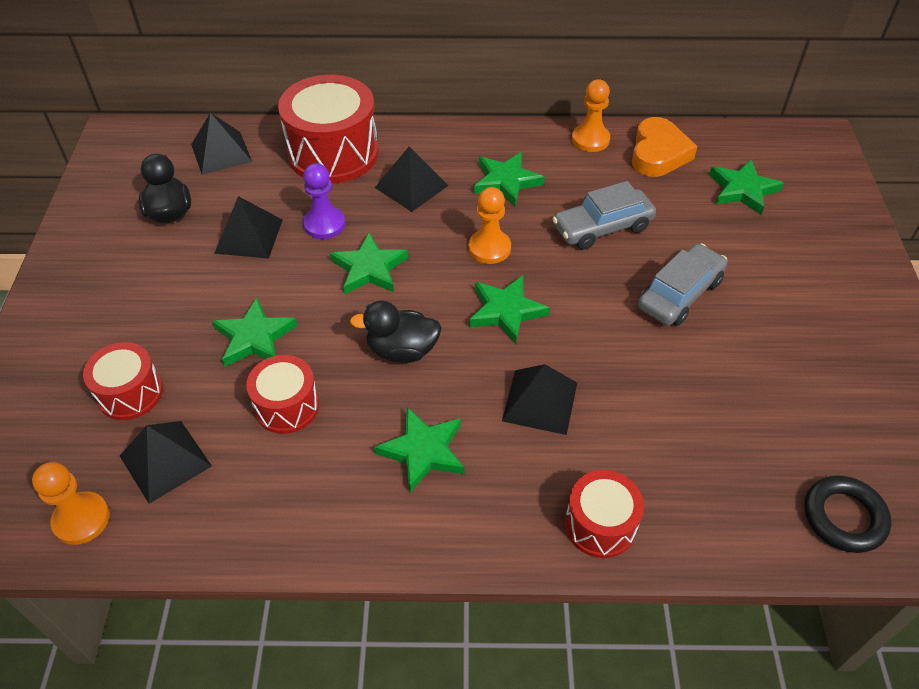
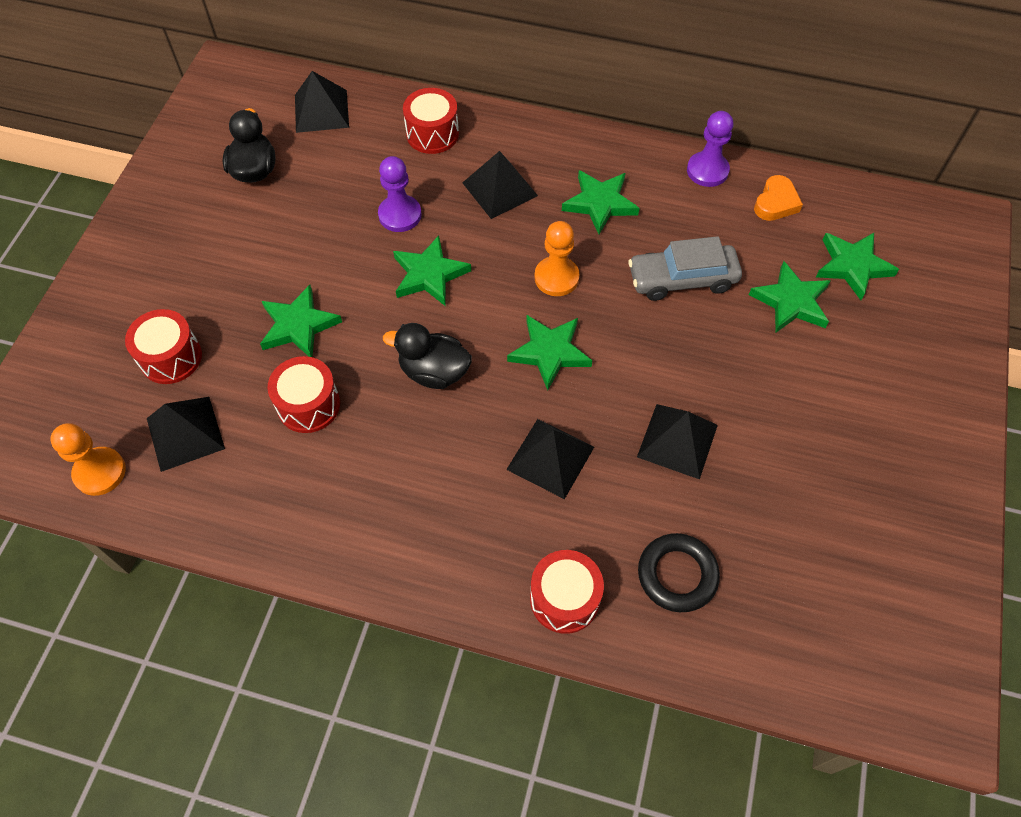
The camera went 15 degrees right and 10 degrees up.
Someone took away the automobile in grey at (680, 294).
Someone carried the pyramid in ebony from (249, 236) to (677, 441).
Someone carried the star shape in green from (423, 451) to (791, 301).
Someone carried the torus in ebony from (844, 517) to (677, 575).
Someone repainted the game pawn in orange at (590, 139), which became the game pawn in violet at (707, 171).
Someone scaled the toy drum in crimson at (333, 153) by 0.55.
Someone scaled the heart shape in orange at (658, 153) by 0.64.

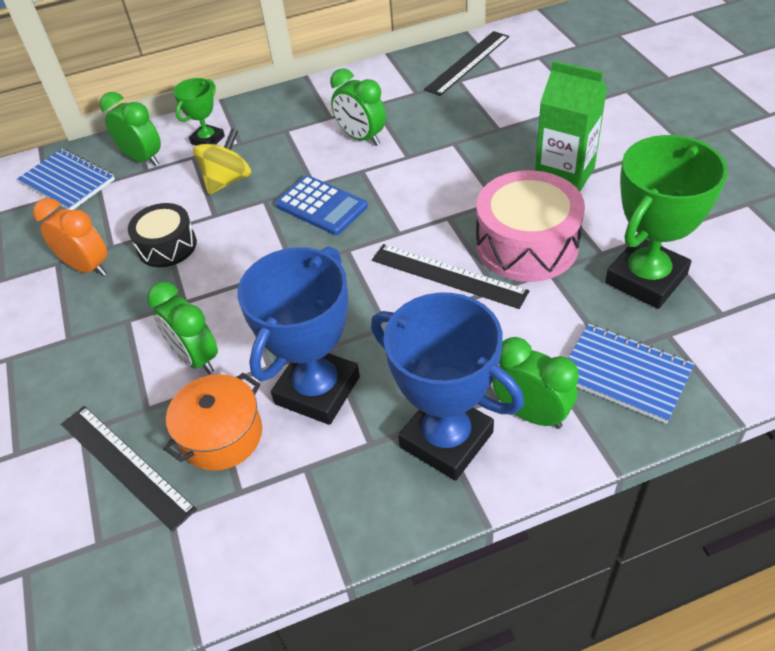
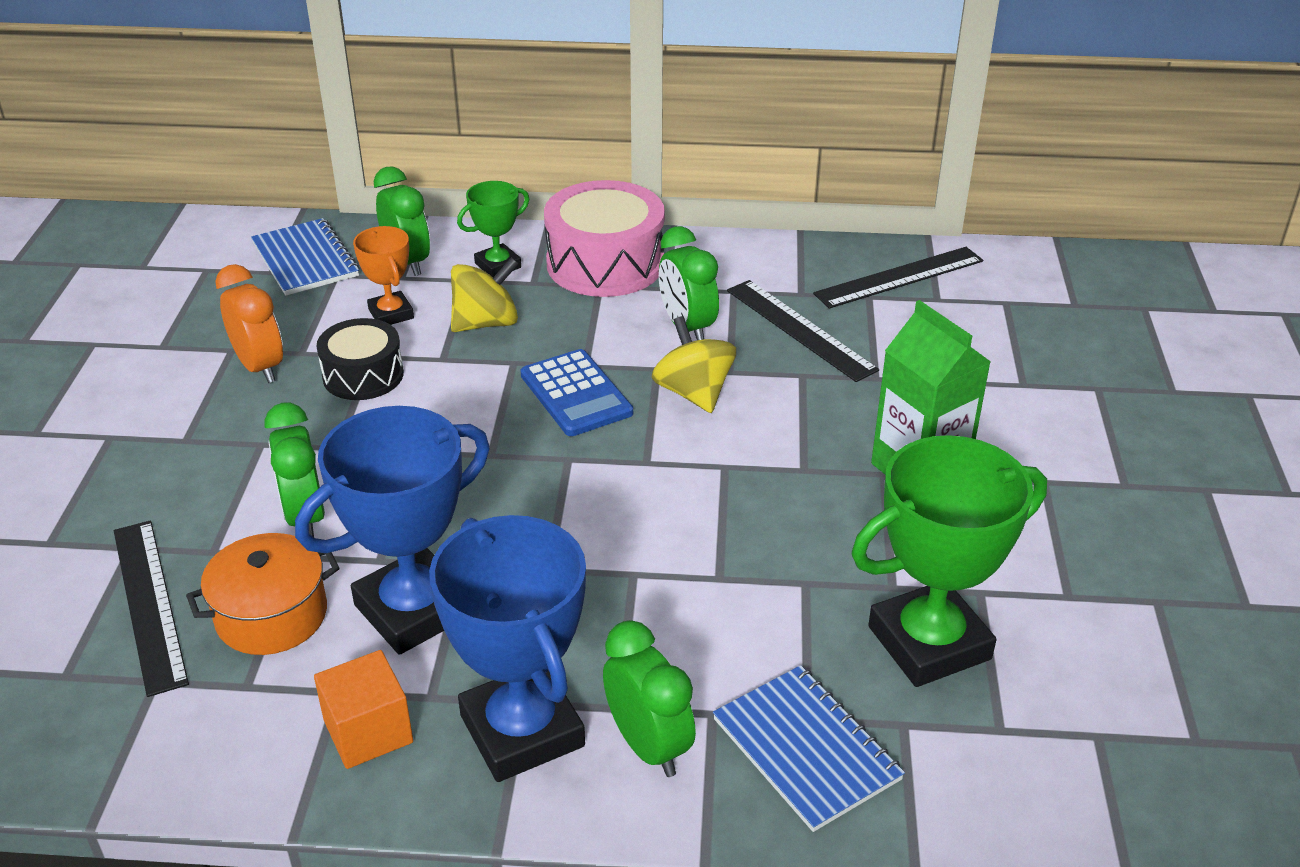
The camera went 20 degrees right and 10 degrees down.
Someone put down the block in orange at (368, 731).
Someone put down the trophy in orange at (391, 314).
Someone put down the whirligig in bright yellow at (693, 393).
Someone carried the ruler in ebony from (448, 275) to (800, 329).
Someone carried the toy drum in rose-pink from (527, 244) to (605, 263).

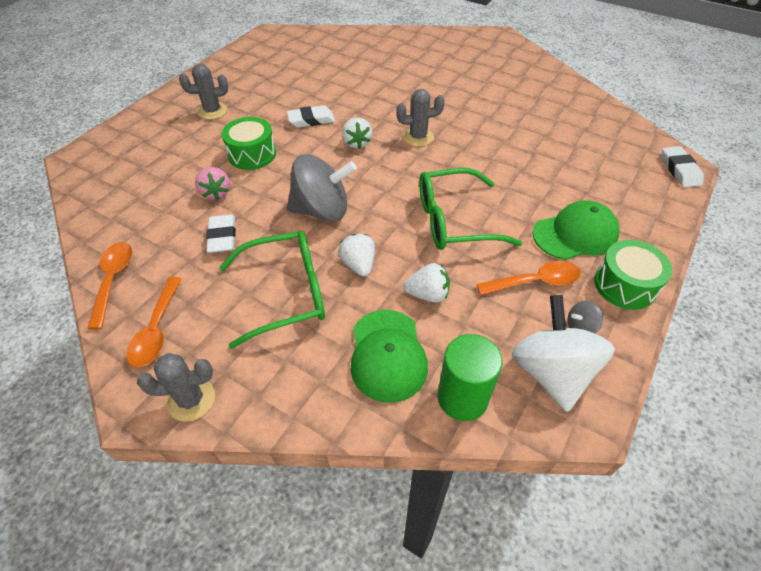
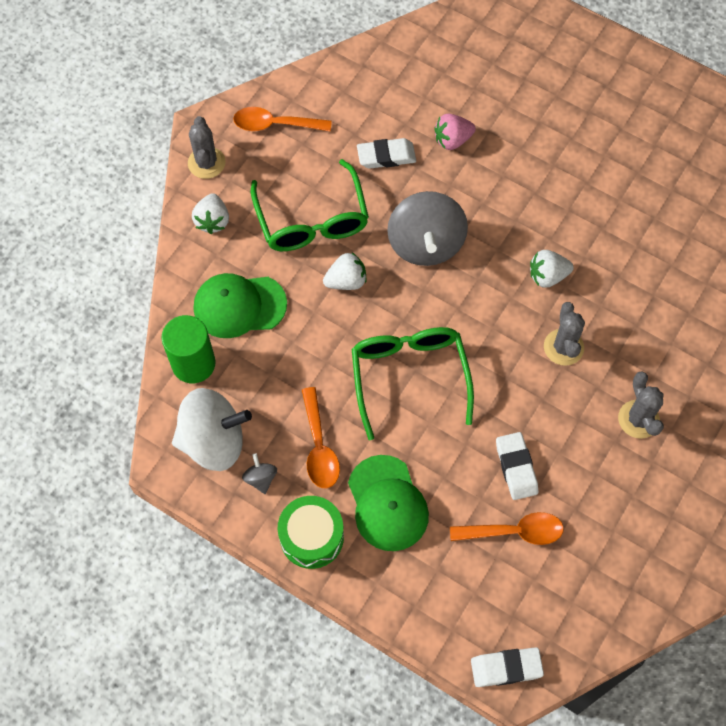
The camera went 90 degrees right and 15 degrees up.
Someone took away the toy drum in green at (252, 154).
Someone carried the spoon in orange from (113, 280) to (514, 532).
Someone carried the cactus in grey from (212, 111) to (638, 419).
Someone carried the gum eraser in snow-white from (311, 120) to (516, 467).
Someone carried the berry in snow-white from (427, 294) to (212, 221).

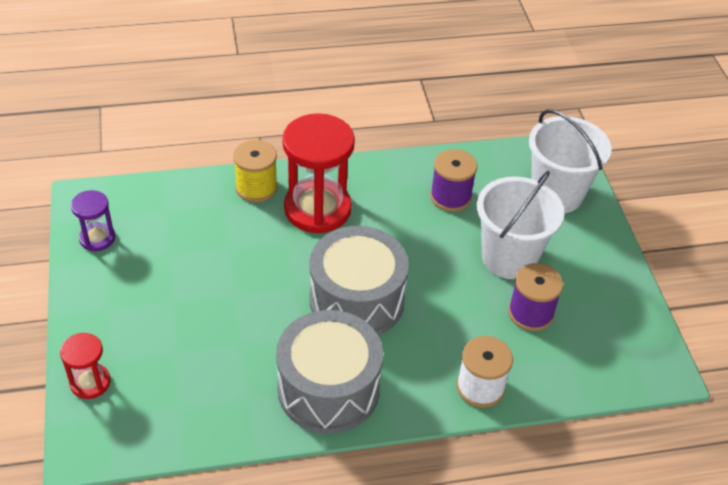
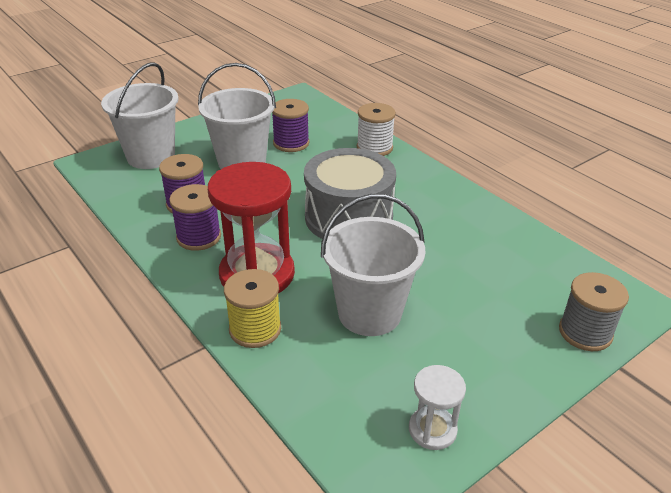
The camera went 115 degrees left and 10 degrees down.
Someone took away the toy drum in grey at (328, 389).
Someone put down the bobbin in violet at (199, 237).
Someone put down the sand bucket in snow-white at (369, 313).
Someone swapped the hourglass in crimson at (90, 382) for the bobbin in grey at (585, 332).
Someone repainted the hourglass in violet at (97, 238), which became the hourglass in snow-white at (432, 430).

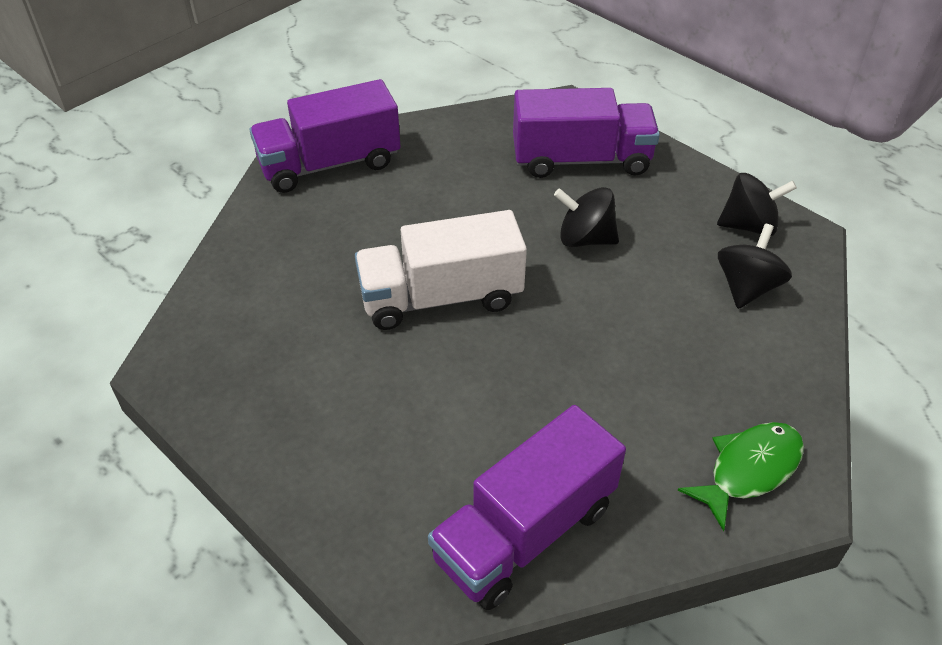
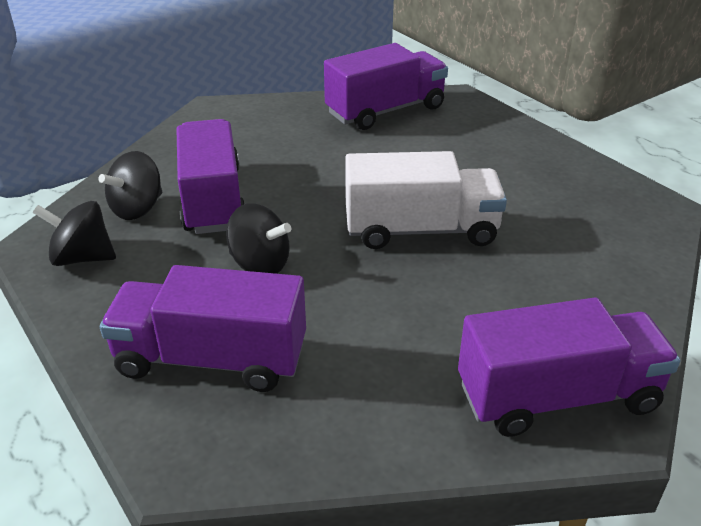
The camera went 170 degrees left and 10 degrees down.
Someone took away the fish figure in green at (749, 470).
Someone put down the truck in violet at (213, 199).

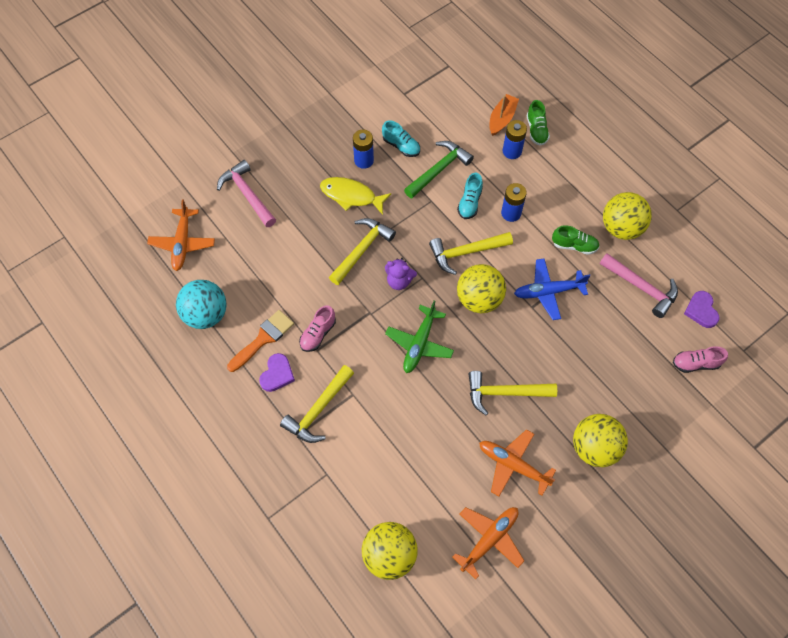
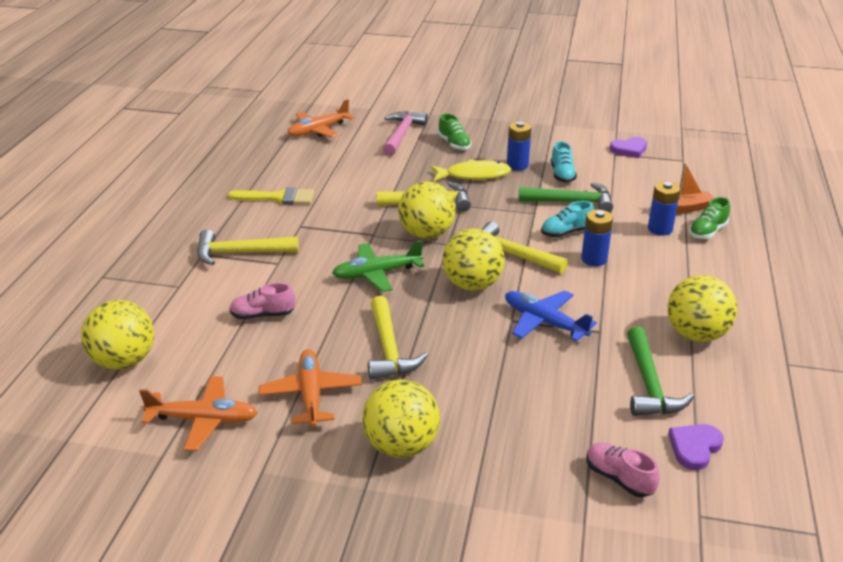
The camera went 50 degrees right and 30 degrees down.
Someone took away the play ball in teal at (206, 314).
Someone carried the heart shape in violet from (277, 374) to (629, 149).
Someone carried the shoe in rose-pink from (318, 334) to (263, 315).
Someone carried the shoe in green from (574, 245) to (454, 144).
Someone swapped the teddy bear in violet at (399, 281) for the play ball in bright yellow at (426, 234).
Someone repainted the paintbrush in orange at (263, 339), which became the paintbrush in bright yellow at (278, 198).
Someone repainted the carpenter's hammer in rose-pink at (641, 287), which became the carpenter's hammer in green at (649, 384).
Someone rotated the fish figure in bright yellow at (351, 196) by 105 degrees clockwise.
Someone rotated the carpenter's hammer in bright yellow at (504, 393) by 150 degrees counterclockwise.

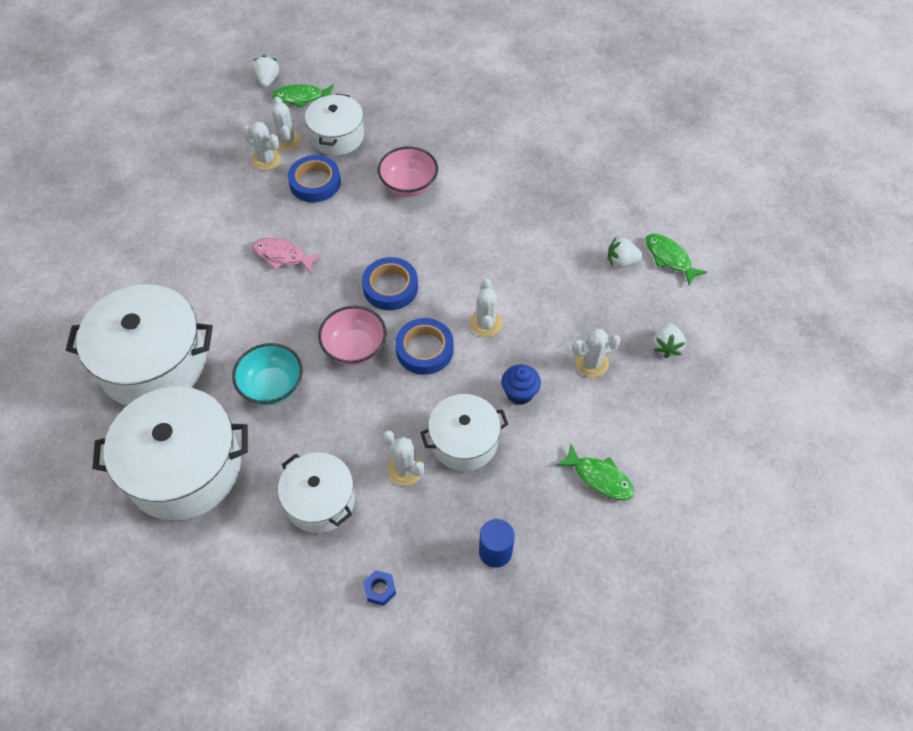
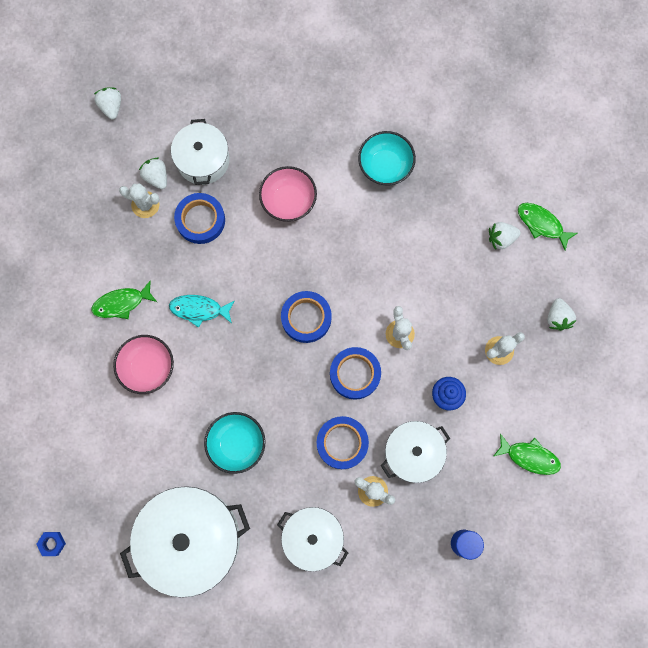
The camera went 15 degrees left and 20 degrees up.
Someone took away the stockpot in snow-white at (153, 363).
Someone put down the sticky tape in blue at (342, 443).
Someone put down the serving bowl in teal at (385, 166).
Someone carried the fish figure in green from (301, 97) to (122, 303).
Someone carried the serving bowl in rose-pink from (355, 348) to (148, 367).
Someone carried the nut in blue from (380, 589) to (52, 543).
Someone swapped the cactus in snow-white at (286, 140) for the berry in snow-white at (156, 177).
Someone repainted the fish figure in rose-pink at (283, 256), which became the fish figure in teal at (199, 309).

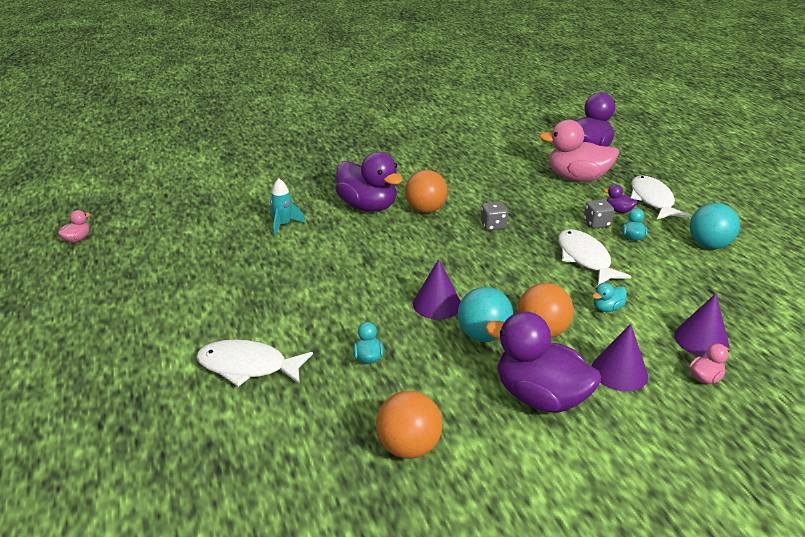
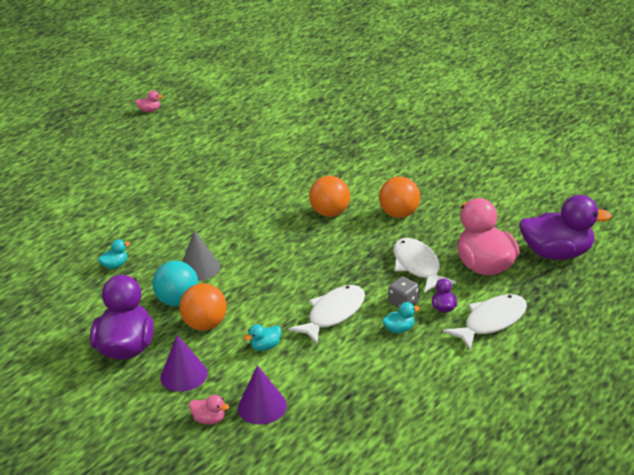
The camera went 60 degrees right and 0 degrees up.
Someone took away the rocket in teal at (283, 225).
Someone took away the duck in violet at (368, 206).
Someone took away the die in grey at (493, 226).
Someone took away the play ball in teal at (708, 245).
Someone carried the fish figure in snow-white from (248, 366) to (418, 266).
Someone carried the play ball in orange from (409, 447) to (399, 214).
Someone repainted the solid cone in violet at (437, 304), which became the solid cone in grey at (199, 268).
Someone rotated the duck in teal at (607, 308) by 60 degrees counterclockwise.

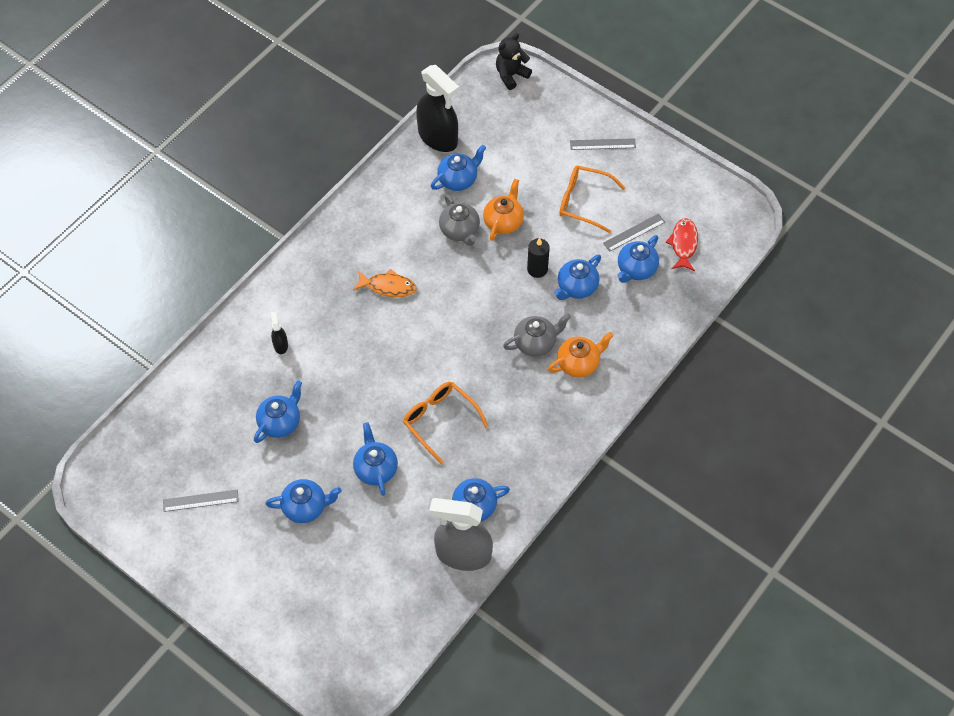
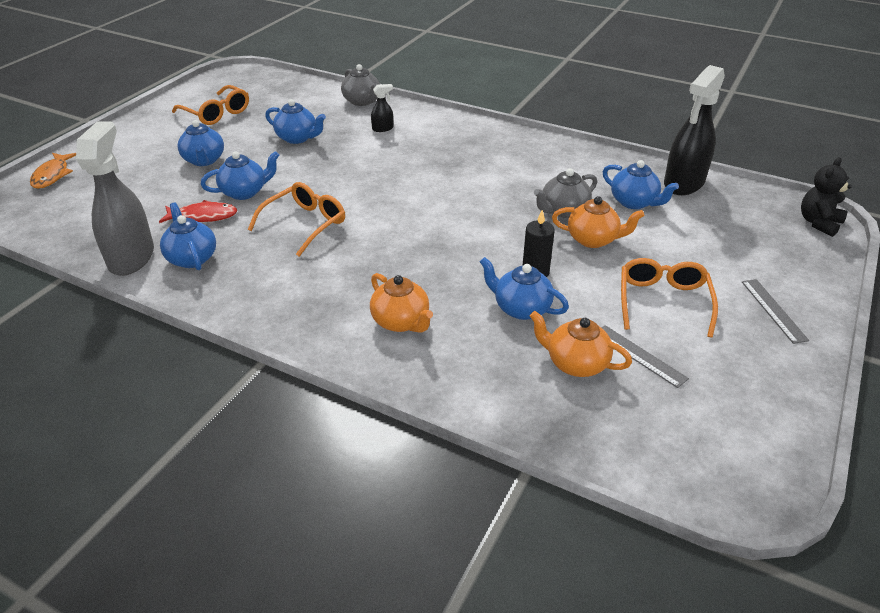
The camera went 80 degrees right and 20 degrees down.
Someone carried the fish figure in orange from (388, 287) to (52, 175).
Someone carried the teapot in grey from (535, 343) to (362, 101).
Someone carried the fish figure in crimson from (683, 244) to (203, 216).
Someone swapped the ruler in grey at (200, 500) for the spectacles in orange at (216, 113).
Someone repainted the teapot in blue at (636, 269), which became the teapot in orange at (576, 363).
Someone rotated the teddy bear in ebony at (511, 75) by 90 degrees counterclockwise.

